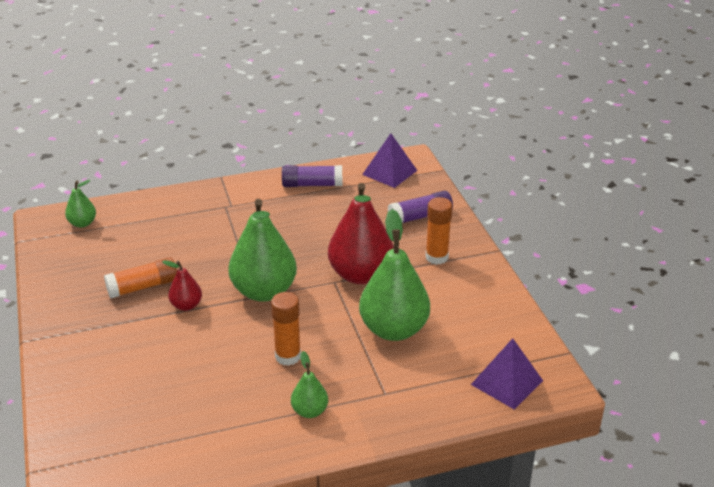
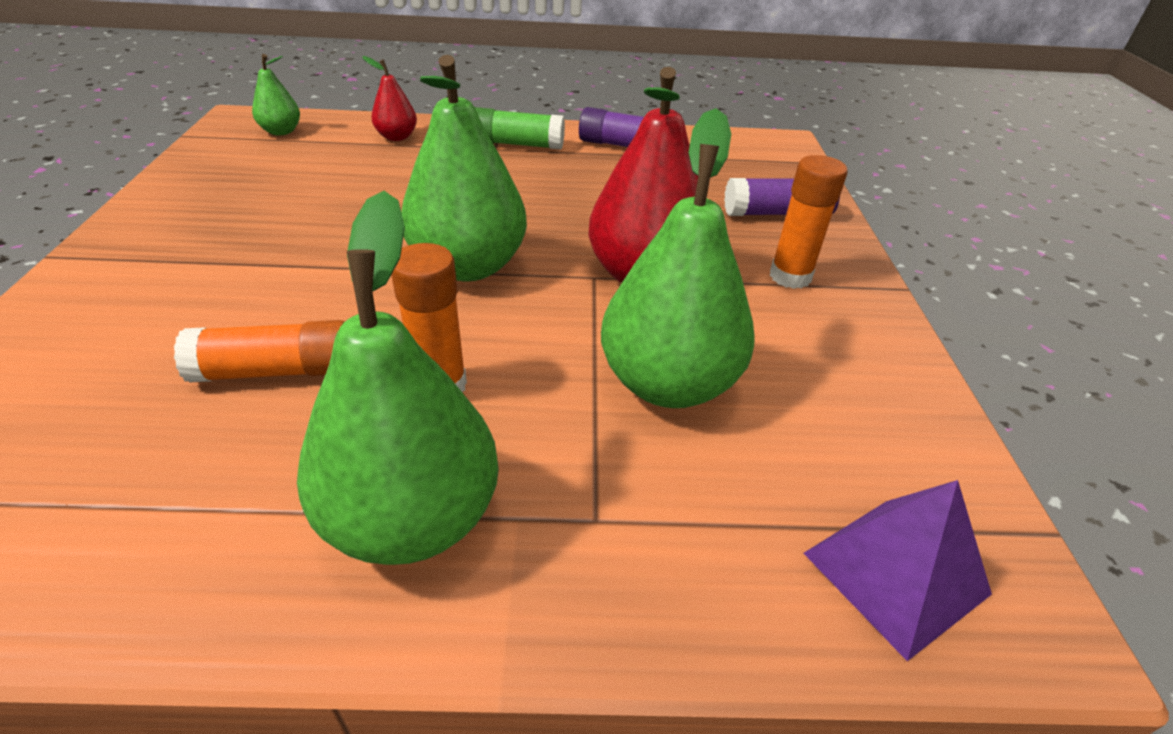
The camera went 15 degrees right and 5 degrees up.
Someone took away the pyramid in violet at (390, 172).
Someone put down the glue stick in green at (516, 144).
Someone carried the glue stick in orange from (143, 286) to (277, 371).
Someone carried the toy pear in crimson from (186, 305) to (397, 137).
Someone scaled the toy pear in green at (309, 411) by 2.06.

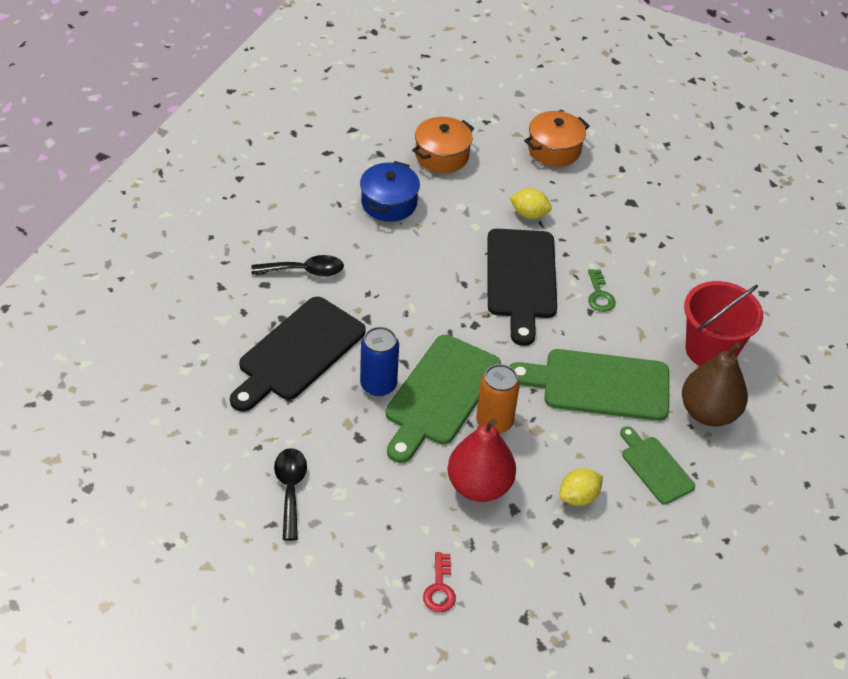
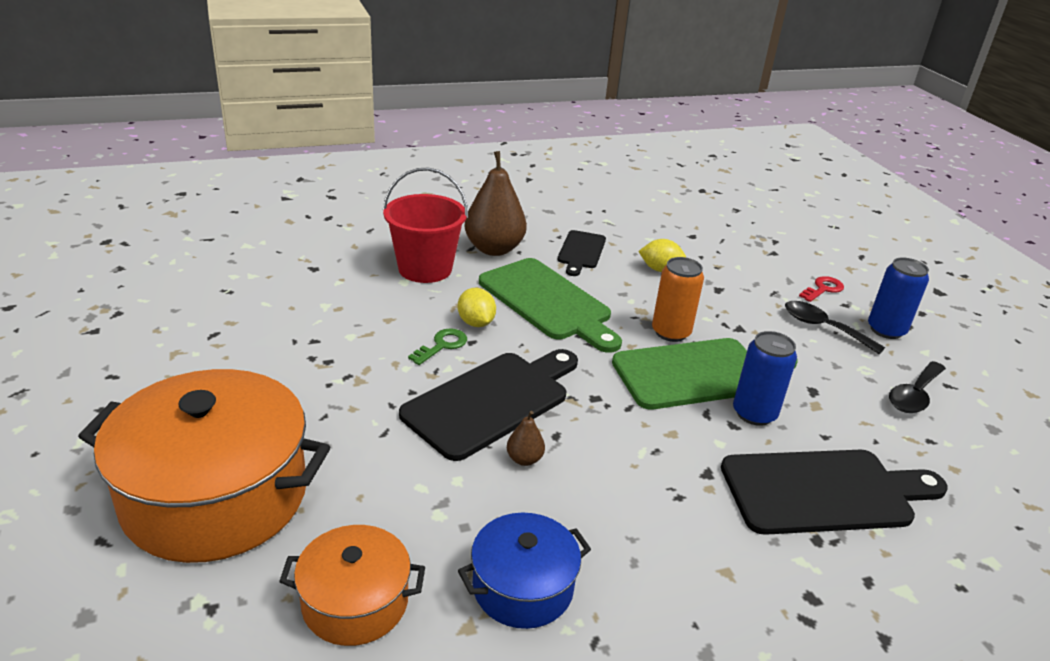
The camera went 135 degrees left and 15 degrees down.
Someone took away the toy pear in crimson at (479, 486).
Someone put down the toy pear in russet at (524, 459).
Someone put down the can in blue at (886, 330).
Someone carried the spoon in ebony from (305, 271) to (823, 328).
Someone carried the lemon in bright yellow from (529, 214) to (476, 323).
Someone repainted the cutting board in green at (655, 467), which became the cutting board in ebony at (581, 251).
Someone scaled the stockpot in orange at (554, 149) by 1.90.

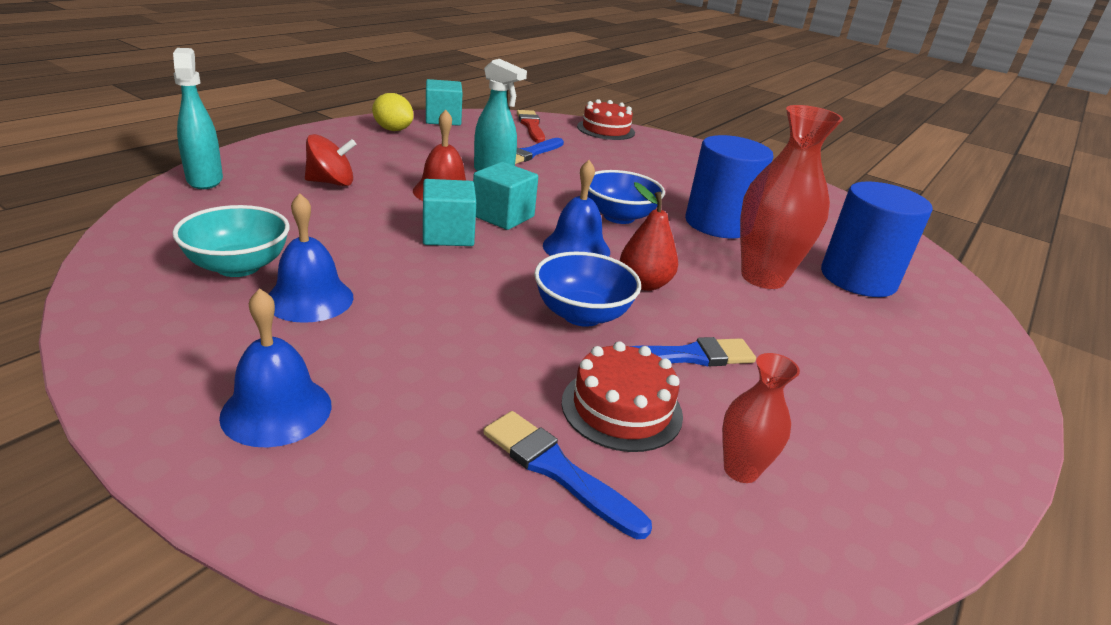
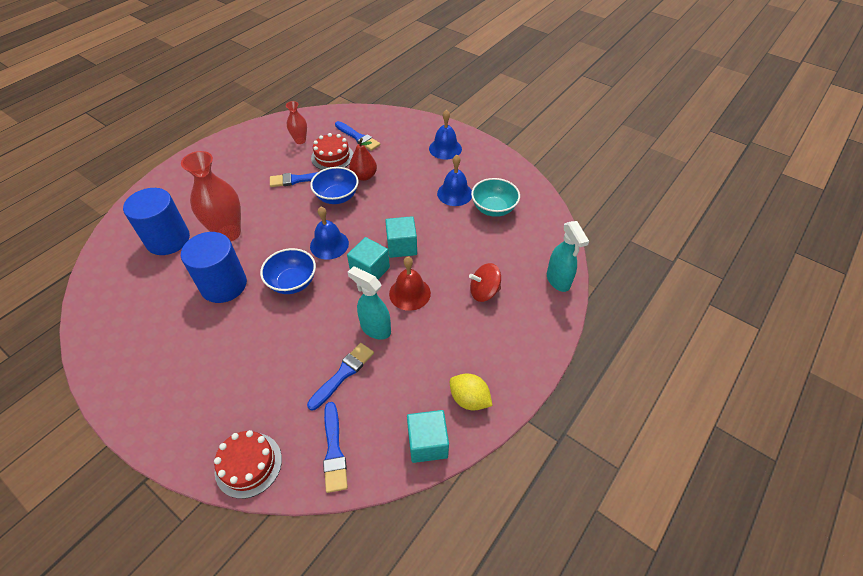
The camera went 175 degrees left and 20 degrees up.
Someone carried the toy pear in crimson from (644, 284) to (364, 176).
Someone repainted the paintbrush in crimson at (531, 126), which became the paintbrush in blue at (334, 450).

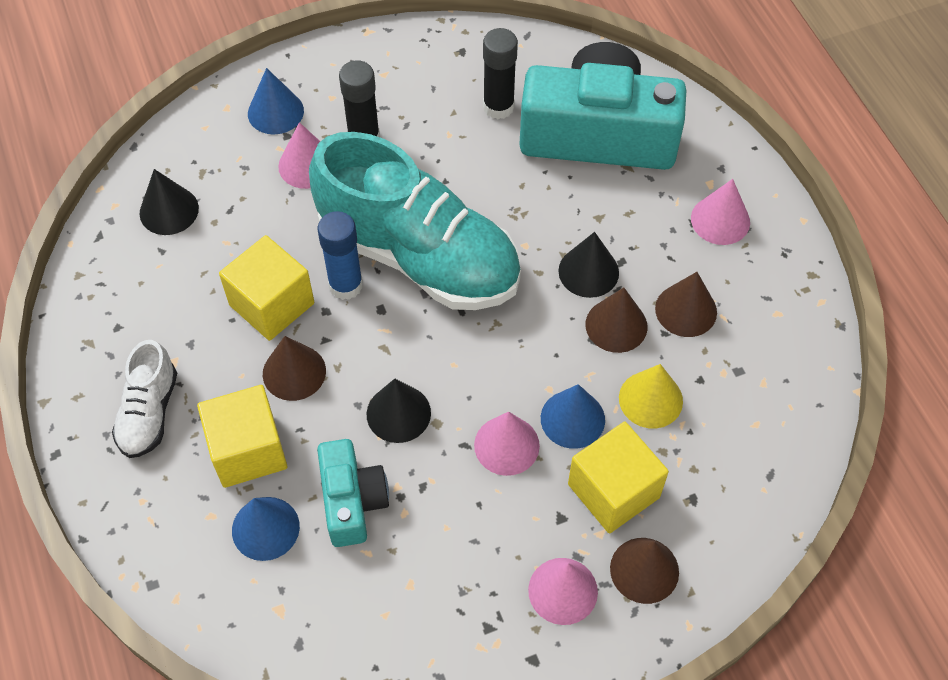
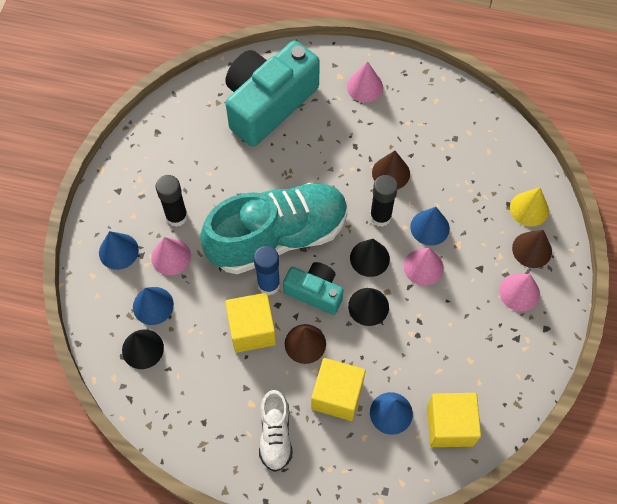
The camera went 55 degrees left and 5 degrees up.
Someone took away the solid cone in russet at (686, 310).
Someone put down the solid cone in blue at (153, 305).
Someone carried the camera in teal from (352, 501) to (315, 292).
Someone carried the glue stick in ebony from (498, 107) to (380, 217).
Someone carried the solid cone in ebony from (588, 271) to (369, 258).
Someone carried the block in bright yellow from (613, 491) to (450, 425).
Someone carried the solid cone in bright yellow from (650, 399) to (529, 209).
Someone rotated the shoe in snow-white at (149, 412) by 45 degrees clockwise.

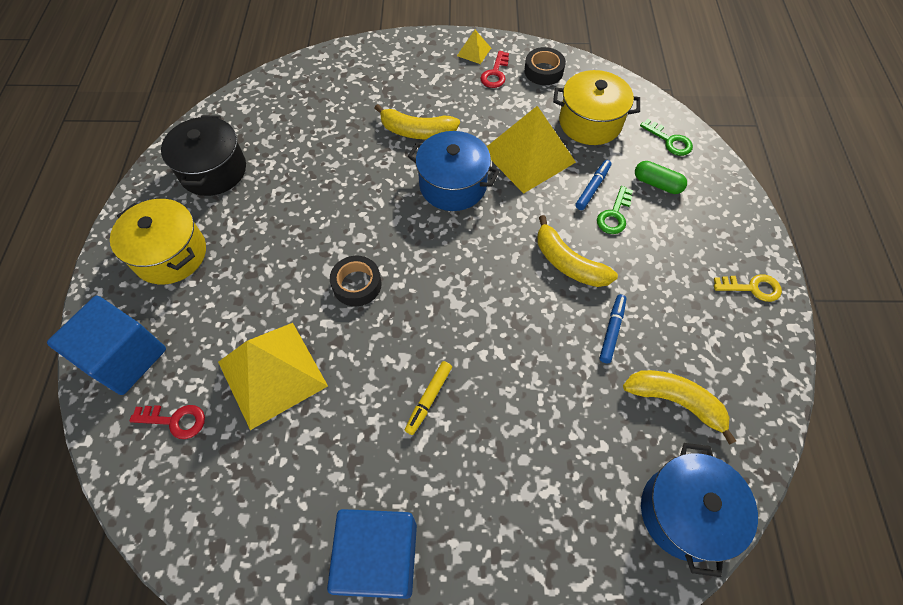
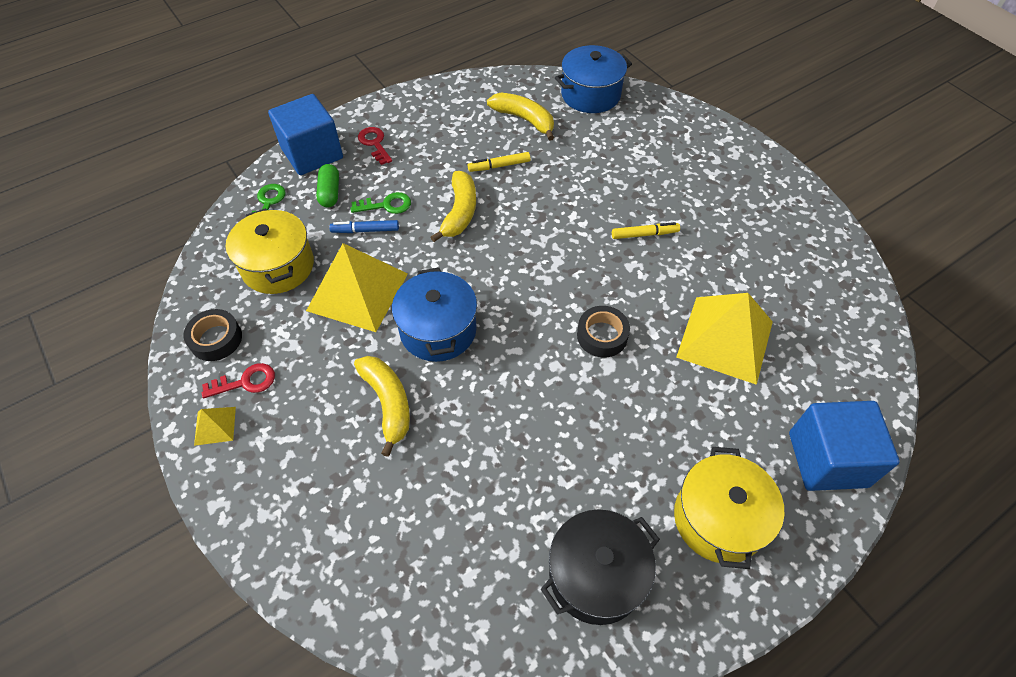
The camera went 125 degrees left and 5 degrees down.
Someone took away the door key in bright yellow at (752, 288).
Someone carried the door key in crimson from (175, 420) to (374, 143).
Someone carried the block in blue from (379, 557) to (312, 153).
Someone repainted the marker in blue at (611, 331), which became the marker in bright yellow at (499, 166).
Someone rotated the toy banana in bright yellow at (675, 401) by 135 degrees clockwise.

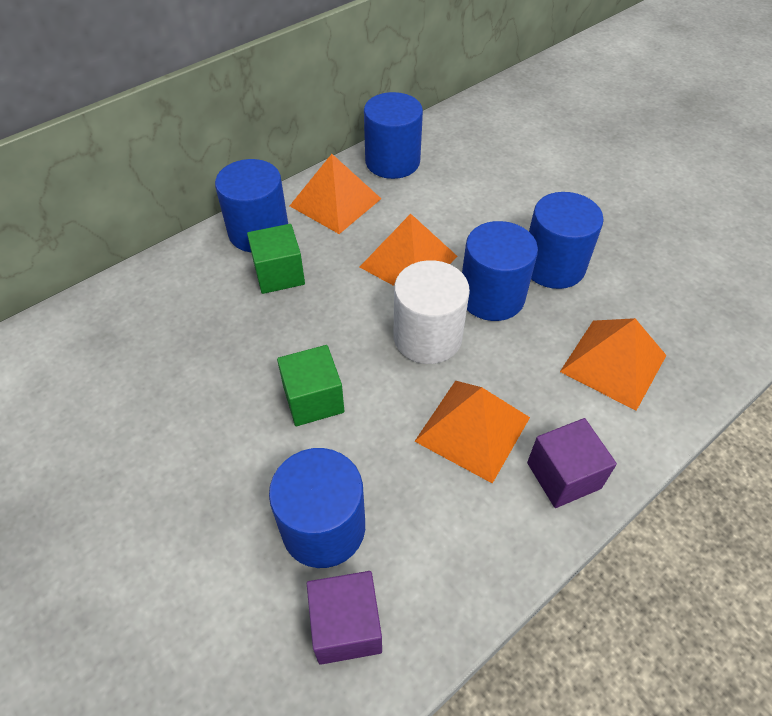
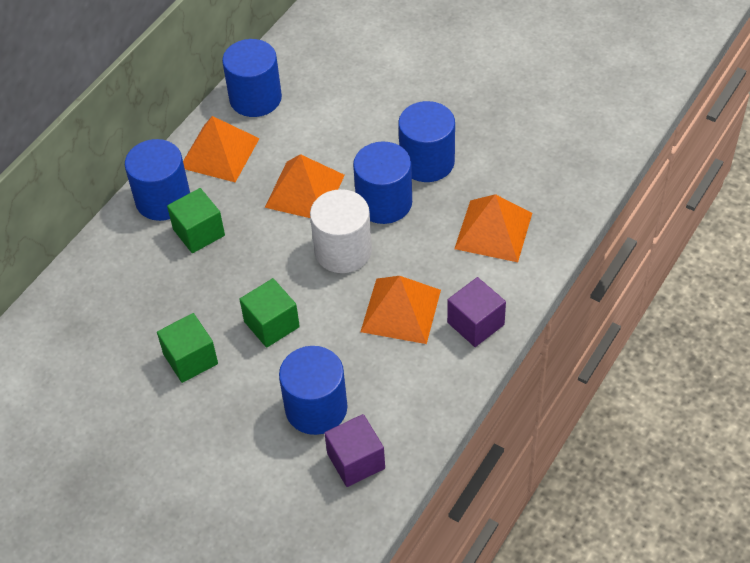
The camera went 15 degrees left and 0 degrees up.
Someone put down the block in green at (190, 359).

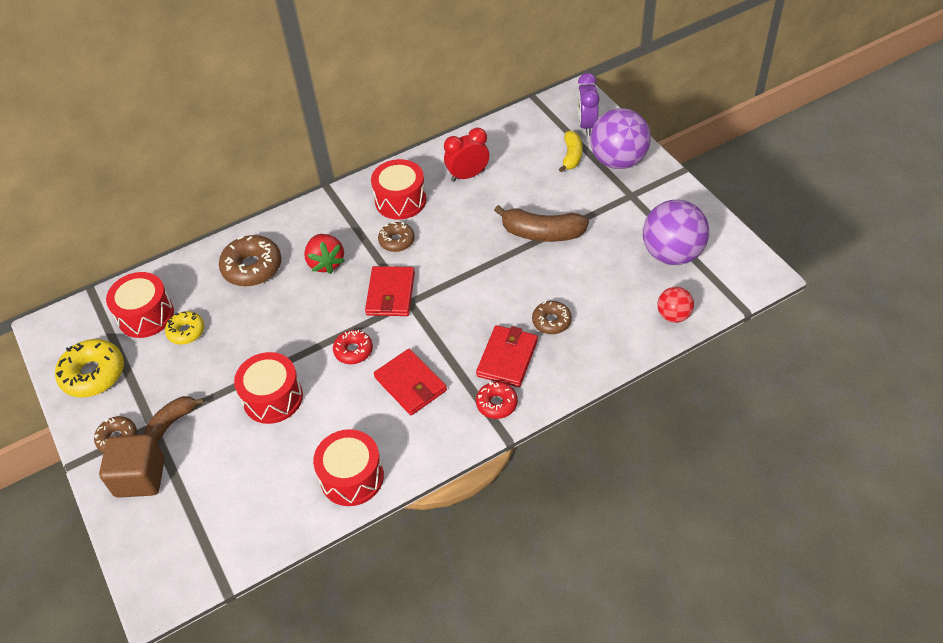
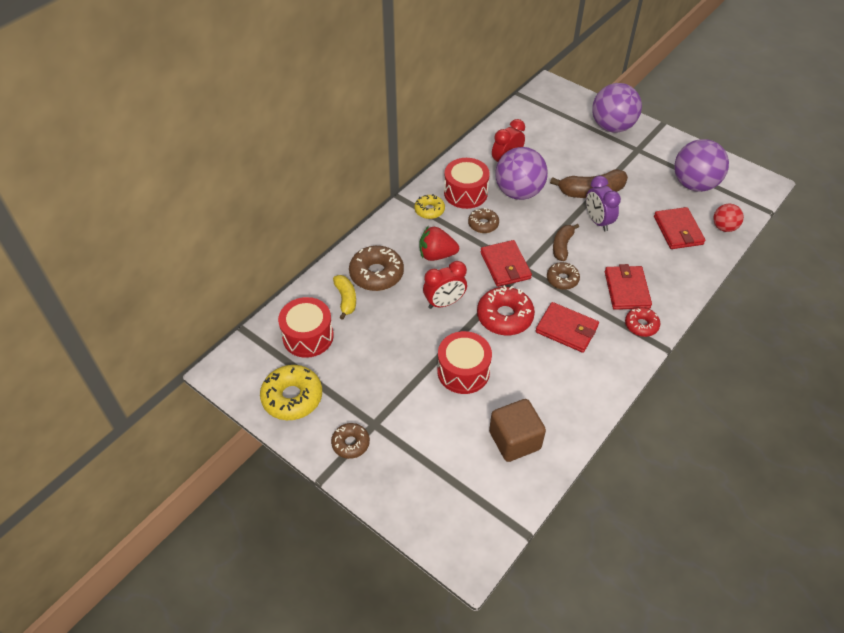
The camera went 25 degrees left and 0 degrees up.
Someone took away the toy drum in crimson at (352, 477).
Someone put down the alarm clock in crimson at (444, 303).
Someone put down the play ball in violet at (518, 192).
Someone put down the card wallet in crimson at (678, 230).
Someone carried the block in russet from (140, 477) to (514, 440).
Someone carried the toy banana in russet from (172, 422) to (562, 246).
Someone carried the glazed donut in bright yellow from (186, 331) to (429, 210).
Someone carried the glazed donut in russet from (551, 321) to (562, 279).
Someone carried the toy banana in bright yellow from (571, 156) to (346, 299).
Someone carried the alarm clock in violet from (586, 125) to (598, 221).
Someone rotated the berry in crimson at (326, 263) by 135 degrees clockwise.
Someone scaled the glazed donut in crimson at (353, 351) by 1.67.

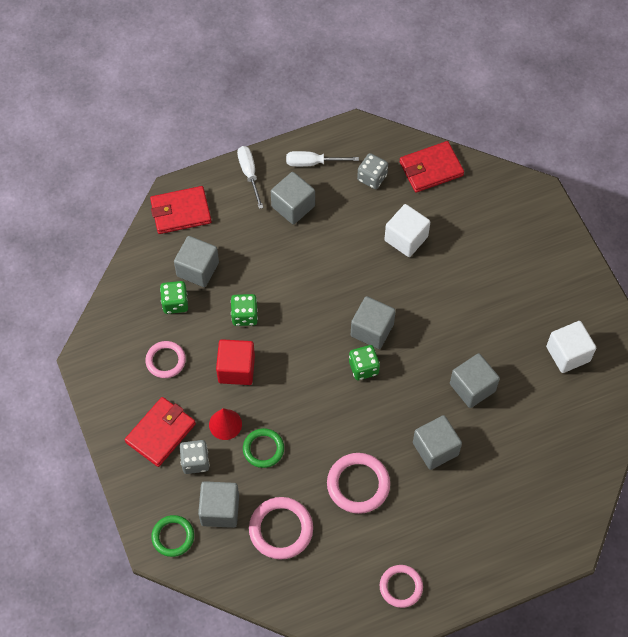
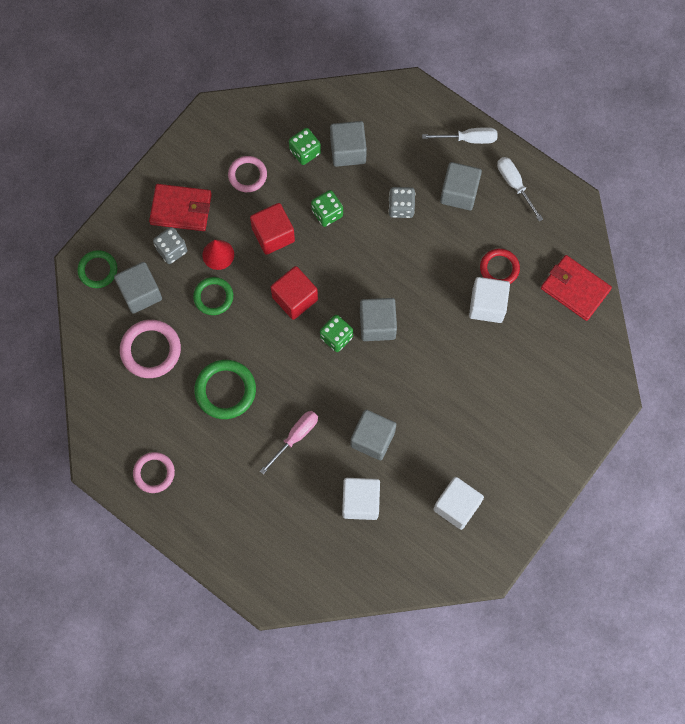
The camera went 60 degrees right and 10 degrees up.
Someone took away the card wallet in crimson at (181, 212).
Someone put down the block in crimson at (295, 298).
Someone put down the block in snow-white at (360, 502).
Someone put down the torus in crimson at (499, 268).
Someone carried the die in grey from (372, 177) to (401, 207).
Someone swapped the block in grey at (435, 448) for the hand screwdriver in rose-pink at (295, 437).
Someone repainted the torus in rose-pink at (358, 484), which became the torus in green at (225, 390).
Someone rotated the hand screwdriver in snow-white at (249, 174) by 45 degrees clockwise.

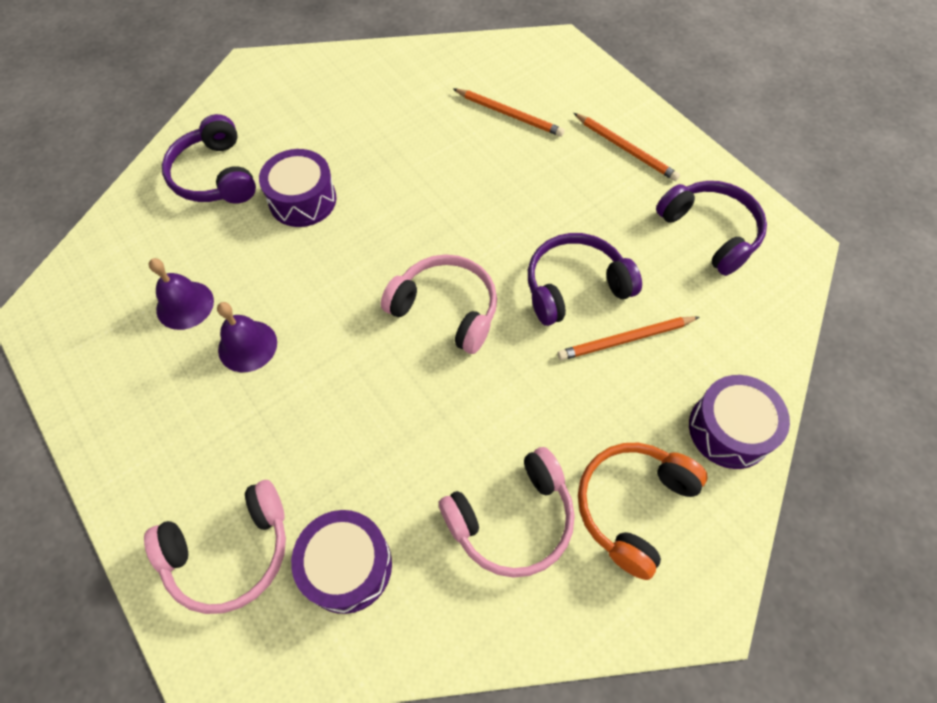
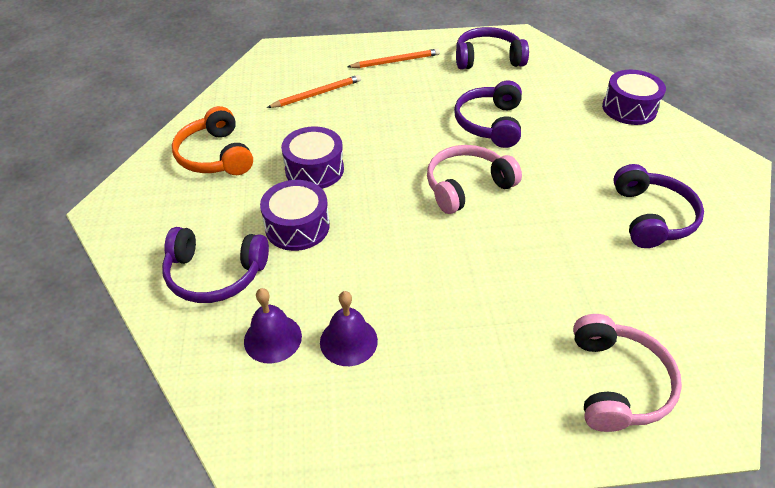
The camera went 60 degrees left and 15 degrees down.
Someone took away the wooden pencil in orange at (625, 340).
Someone carried the school bell in violet from (247, 346) to (272, 338).
Someone carried the toy drum in violet from (347, 566) to (314, 169).
Someone carried the headphones in orange from (632, 506) to (215, 156).
Someone repainted the headphones in rose-pink at (512, 519), which became the headphones in violet at (651, 217).

